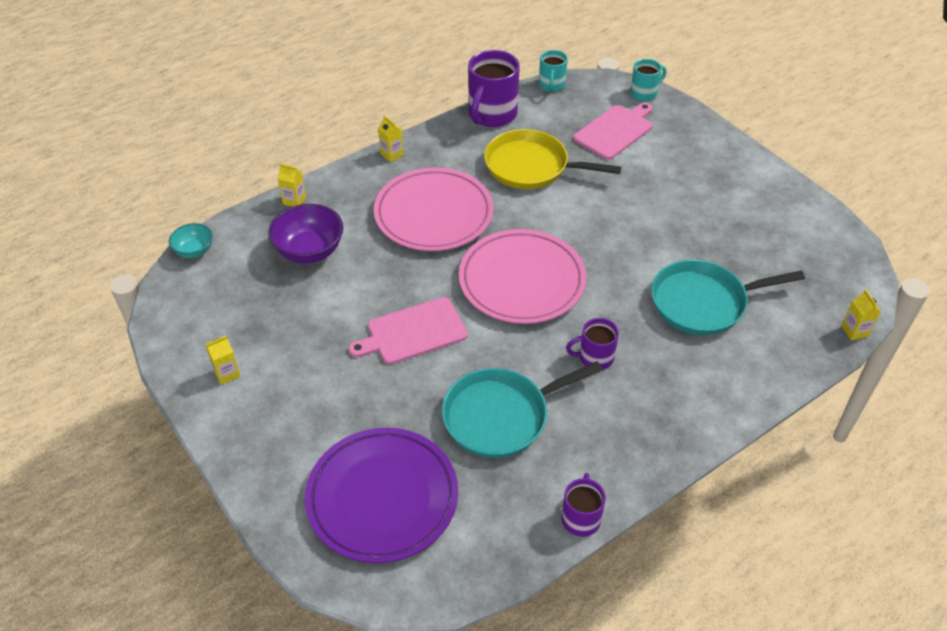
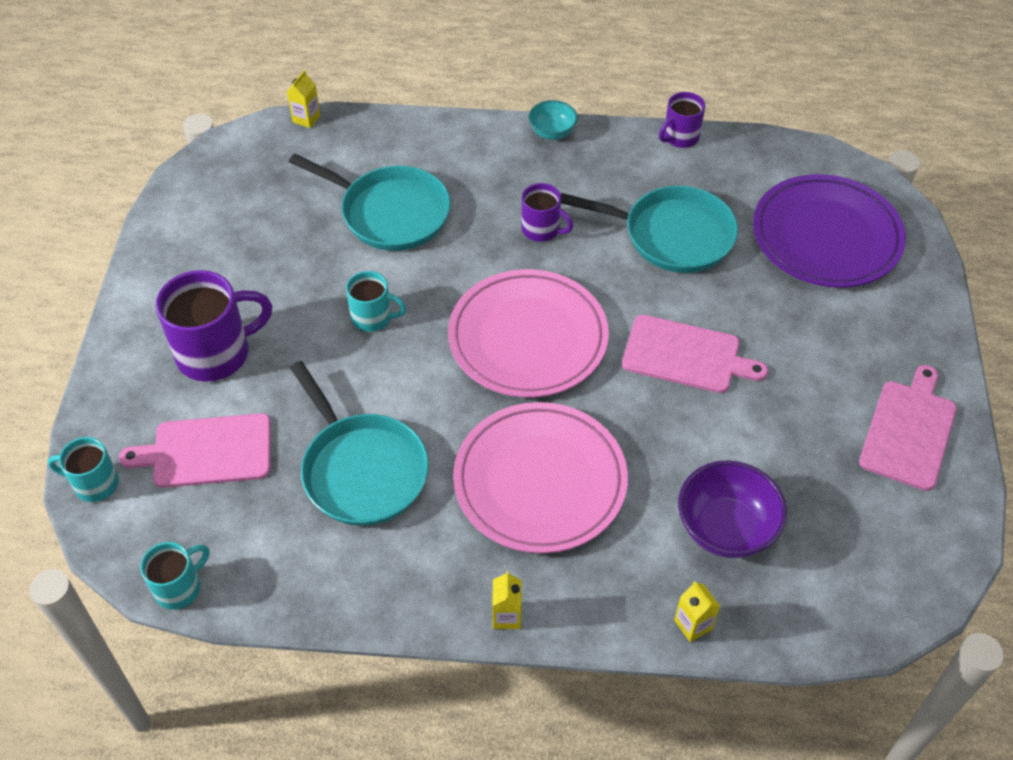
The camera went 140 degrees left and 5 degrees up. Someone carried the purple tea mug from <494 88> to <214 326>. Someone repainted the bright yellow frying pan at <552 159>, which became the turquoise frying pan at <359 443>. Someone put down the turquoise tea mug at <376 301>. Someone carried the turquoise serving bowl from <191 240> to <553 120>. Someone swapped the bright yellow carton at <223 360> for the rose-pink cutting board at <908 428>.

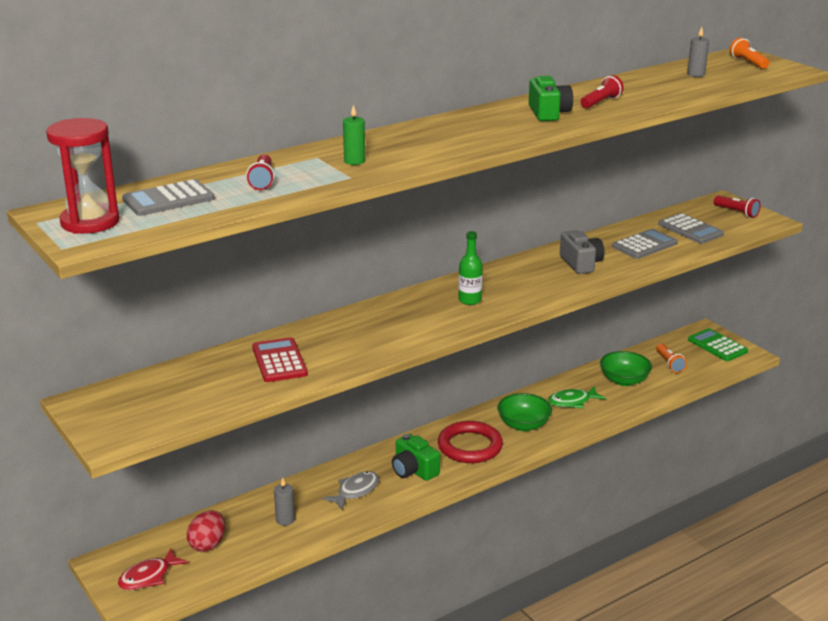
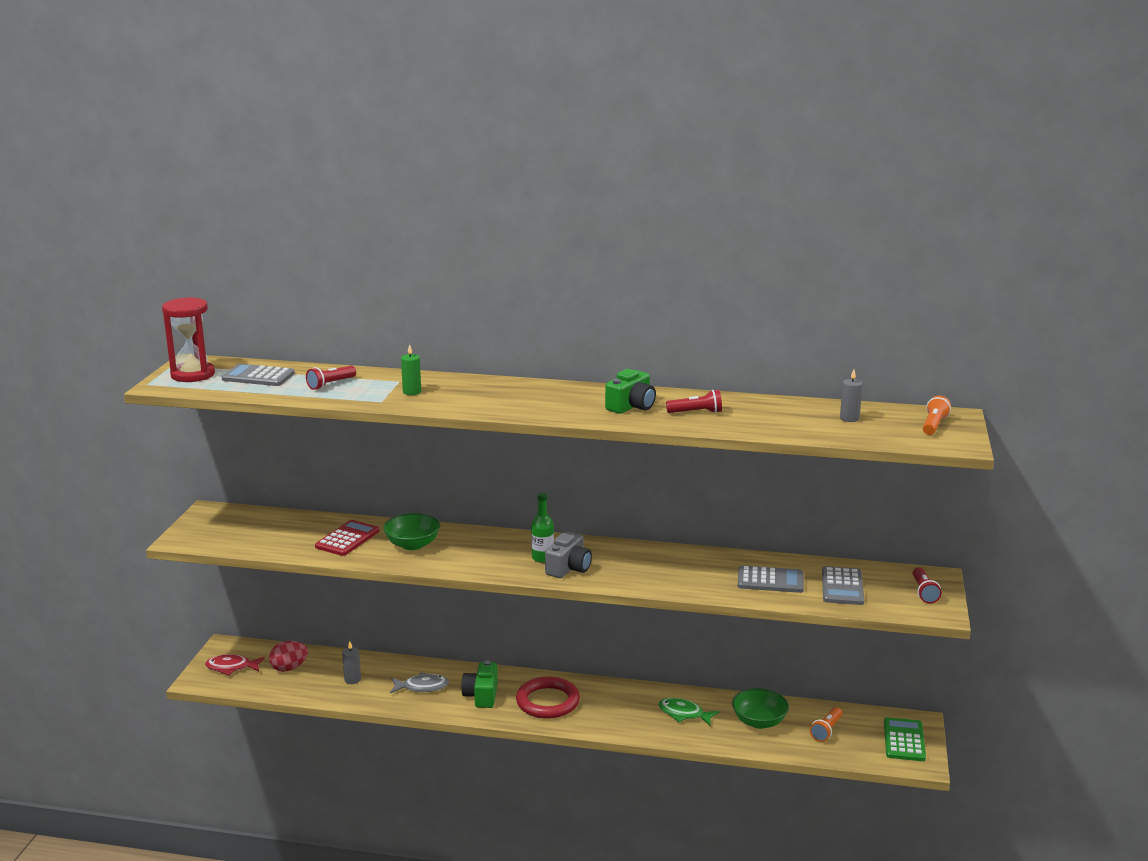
The camera went 45 degrees right and 5 degrees down. Someone carried the leaf-green serving bowl from <524 412> to <411 531>. Someone carried the ash-grey camera from <582 252> to <568 555>.

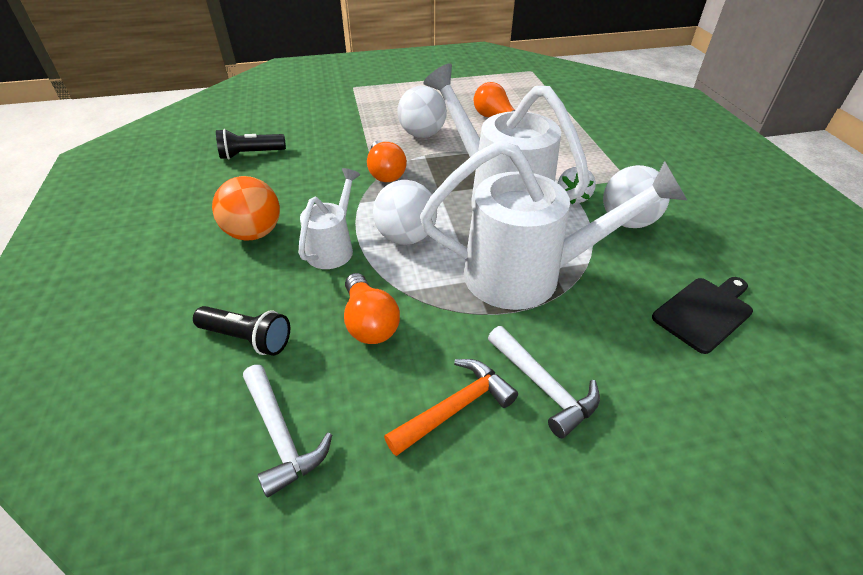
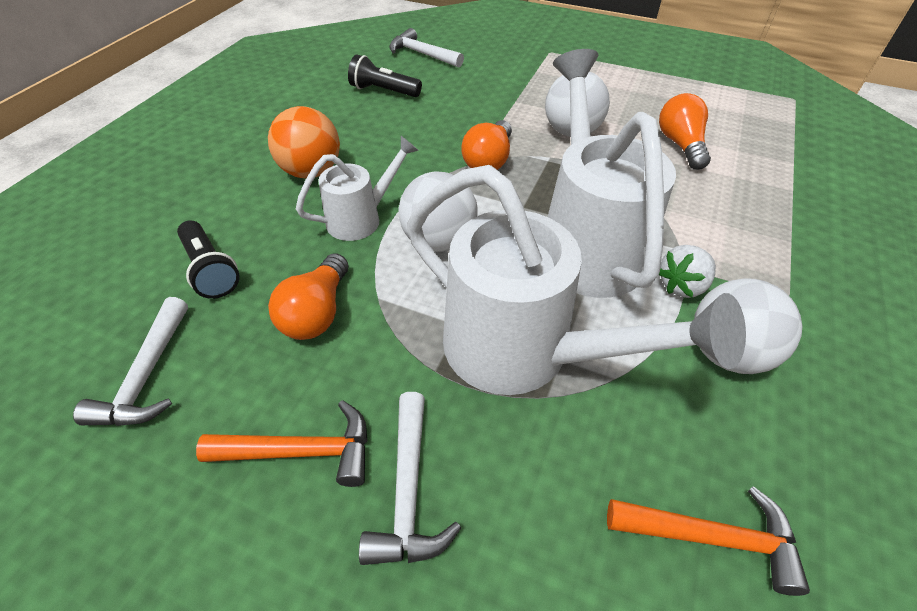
The camera went 35 degrees right and 5 degrees up. Someone put down the pure white carpenter's hammer at <426 48>. Someone swapped the jet-black cutting board at <702 315> for the orange-coloured carpenter's hammer at <708 541>.

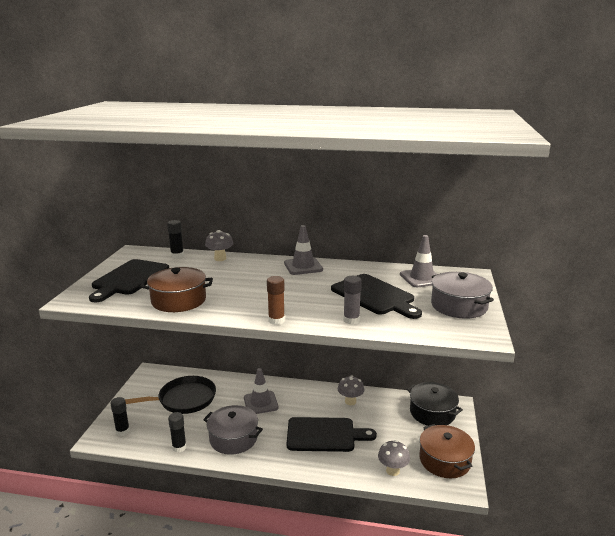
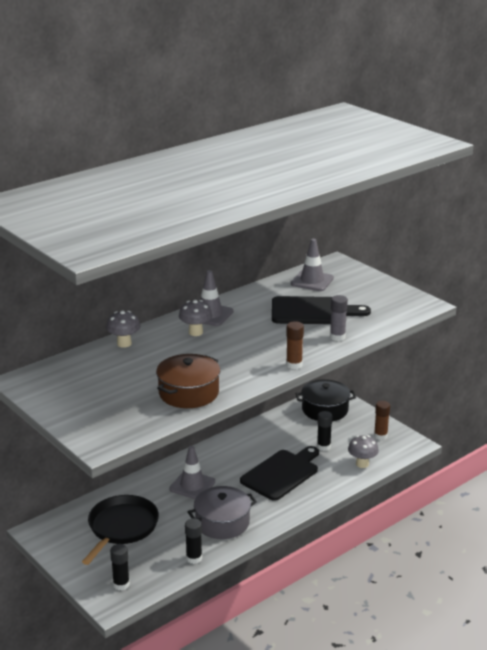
The camera went 50 degrees left and 5 degrees up. Someone carried the ash-grey toadstool from <351 390> to <195 318>. Someone carried the jet-black stick of glue from <175 239> to <324 431>. Someone swapped the brown cooking pot at <447 451> for the brown stick of glue at <382 420>. Someone took away the jet-black cutting board at <129 280>. Someone took away the ash-grey cooking pot at <462 295>.

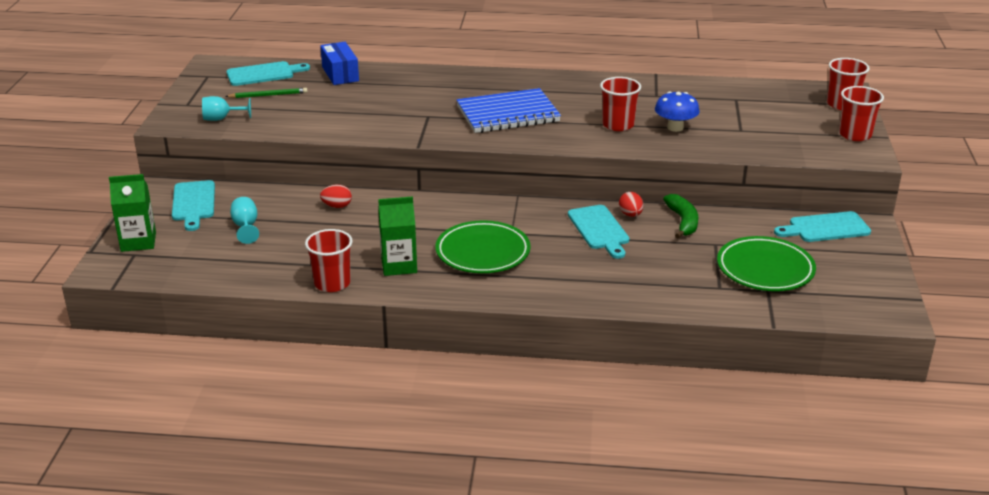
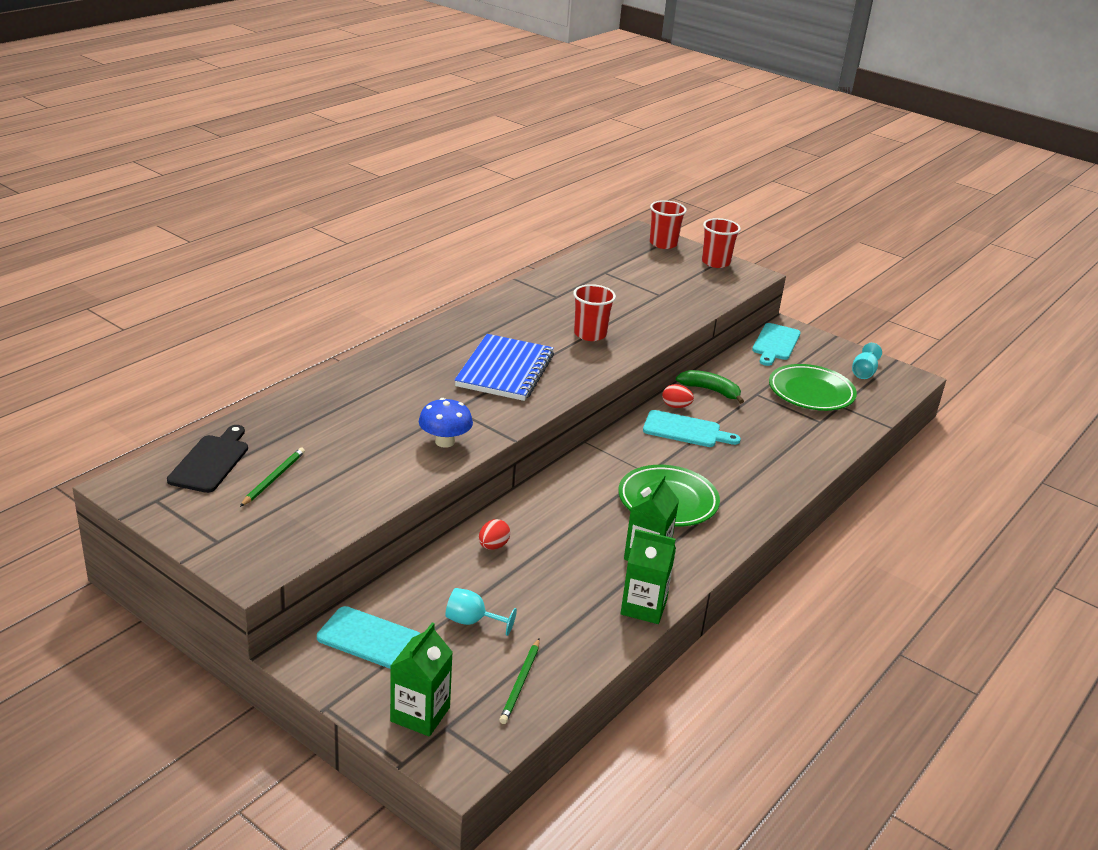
The camera went 60 degrees left and 0 degrees up. Someone repainted the turquoise cutting board at <268 73>, which became the jet-black cutting board at <207 459>. Someone carried the royal blue toadstool from <677 111> to <446 423>. Someone put down the leaf-green lead pencil at <519 681>. Someone swapped the scarlet tumbler at <329 260> for the leaf-green carton at <648 576>. Someone carried the turquoise goblet from <226 108> to <867 361>. Someone took away the royal blue parcel at <339 63>.

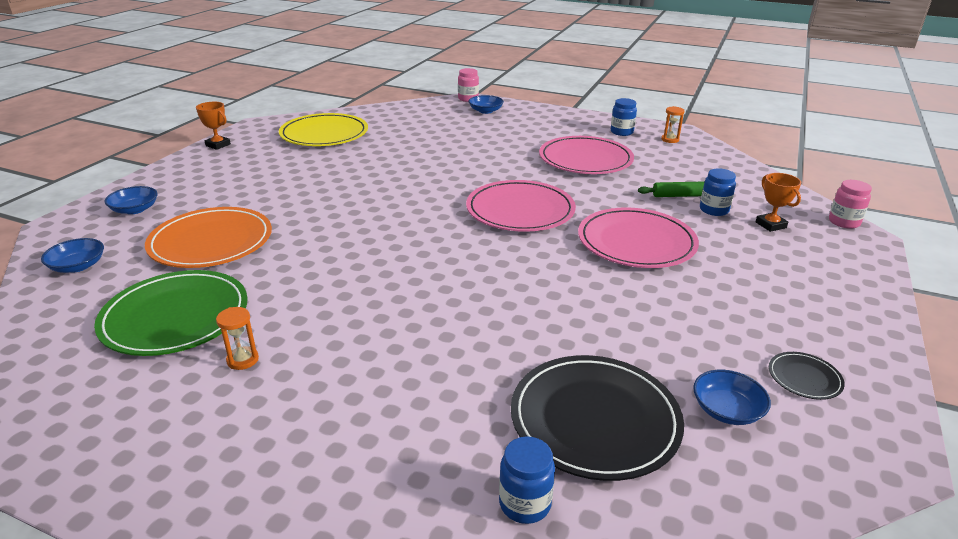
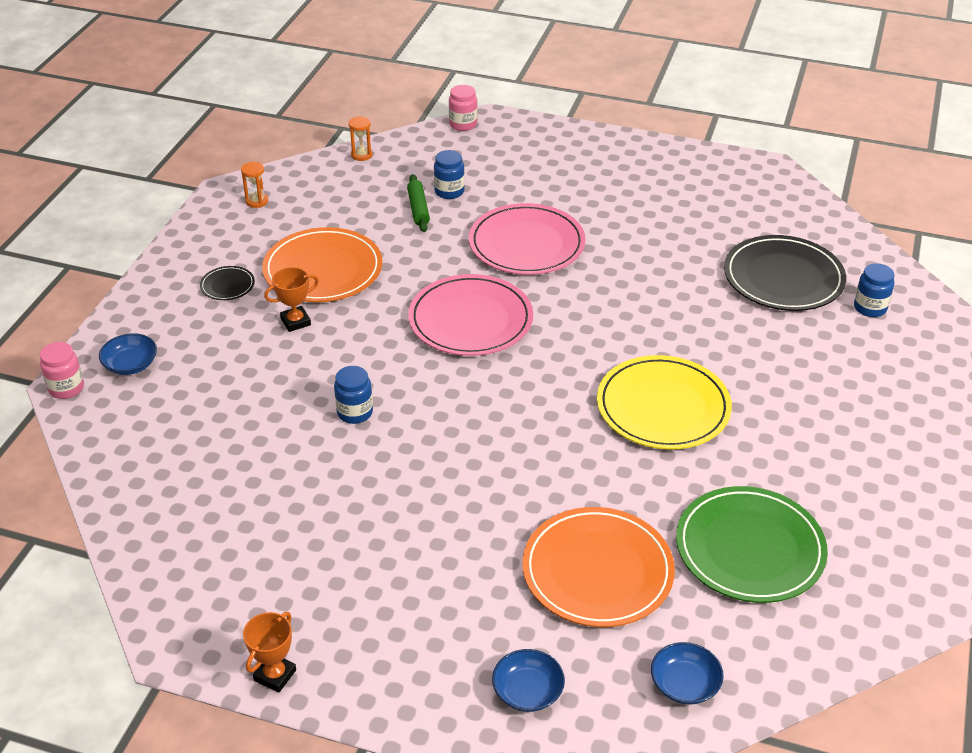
The camera went 95 degrees left and 10 degrees up. Someone carried the jet-black flat dish from <807 376> to <227 283>. Someone repainted the rose-pink flat dish at <586 155>, which became the orange-coloured flat dish at <322 264>. Someone carried the orange-coloured prize cup from <778 202> to <291 299>. Someone carried the royal blue jar from <624 117> to <353 395>. Someone carried the orange-coloured hourglass from <237 338> to <361 138>. Someone carried the bright yellow flat dish from <323 129> to <664 402>. Someone took away the royal blue serving bowl at <732 397>.

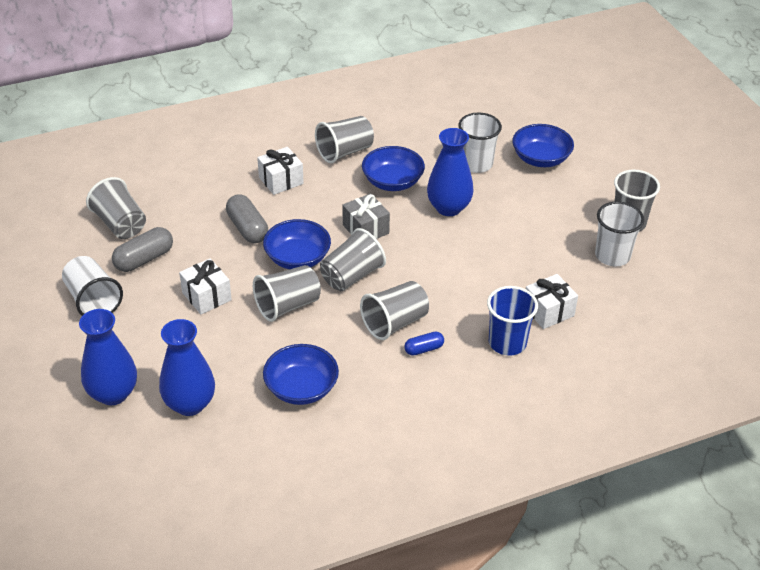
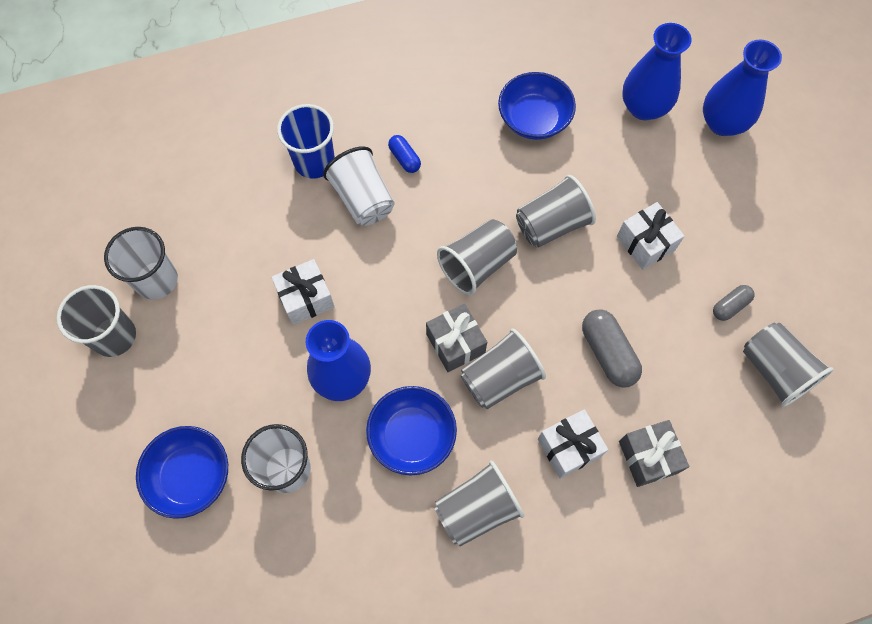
The camera went 175 degrees left and 25 degrees up. Someone carried the pure white present from <552 301> to <303 292>. Someone carried the pure white tumbler from <92 286> to <359 186>. Someone rotated the royal blue pill shape at <424 344> by 75 degrees clockwise. Someone carried the ash-grey tumbler from <394 310> to <503 368>. Someone put down the ash-grey present at <654 453>. Someone scaled the ash-grey pill shape at <142 249> by 0.59. Someone took away the royal blue serving bowl at <297 244>.

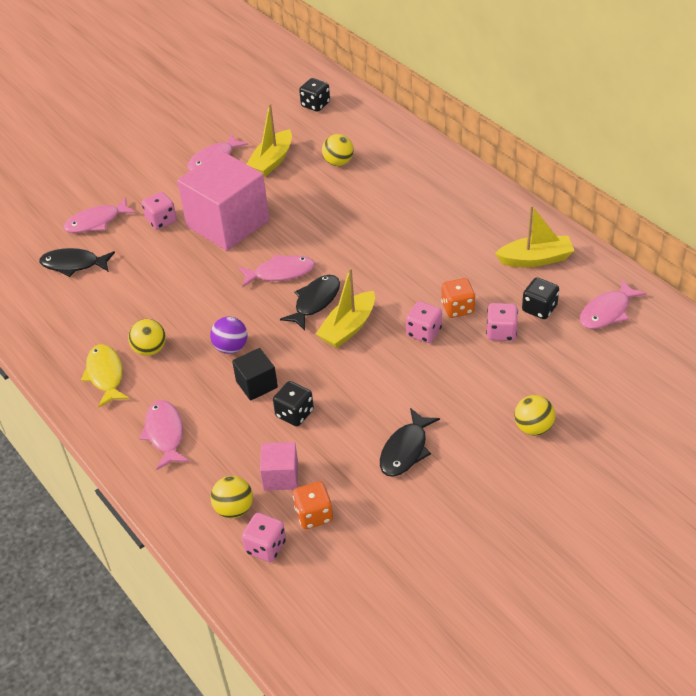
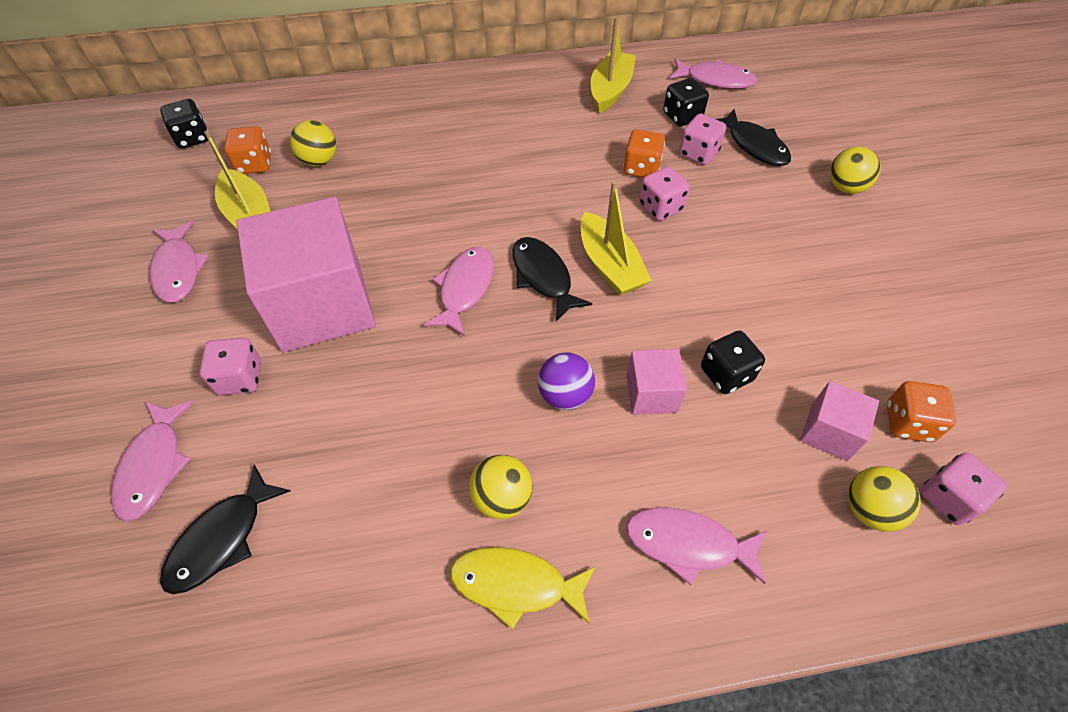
The camera went 65 degrees left and 10 degrees up. Someone put down the orange-coloured game die at <247 150>. Someone repainted the jet-black cube at <255 374>, which became the rose-pink cube at <656 382>. Someone rotated the rose-pink fish at <613 304> by 60 degrees counterclockwise. Someone carried the jet-black fish from <410 442> to <753 137>.

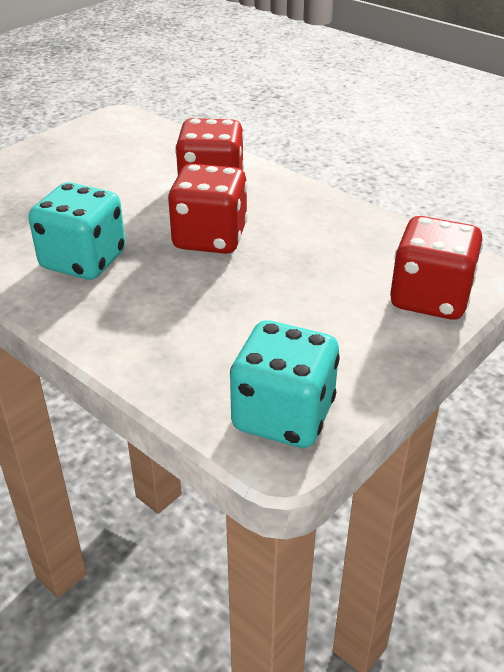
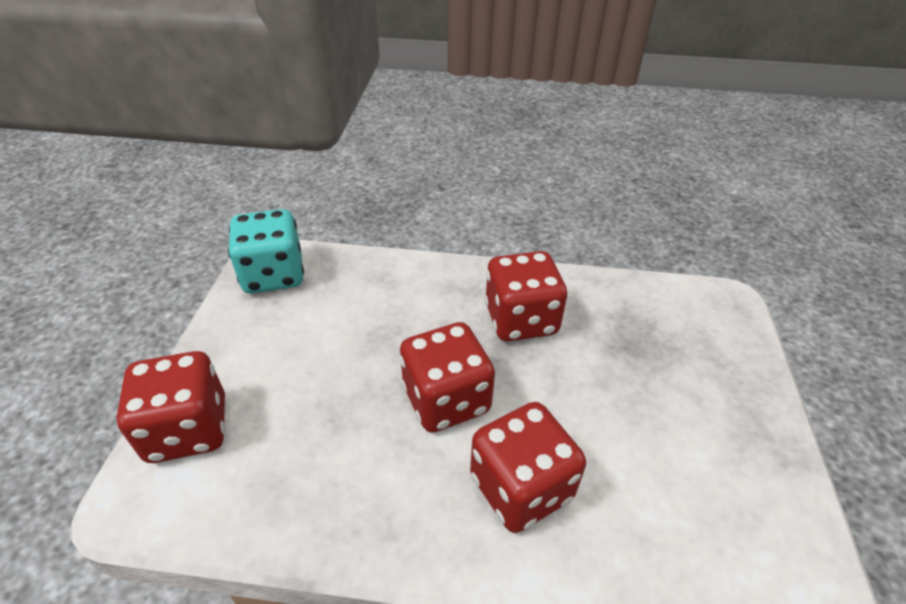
The camera went 145 degrees right and 5 degrees up. Someone repainted the turquoise game die at <77 231>, which became the scarlet game die at <526 296>.

